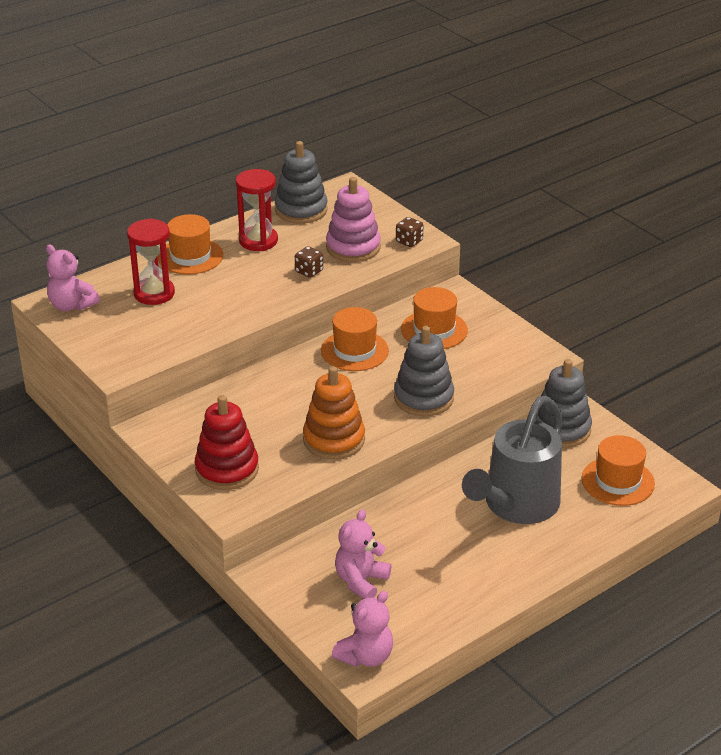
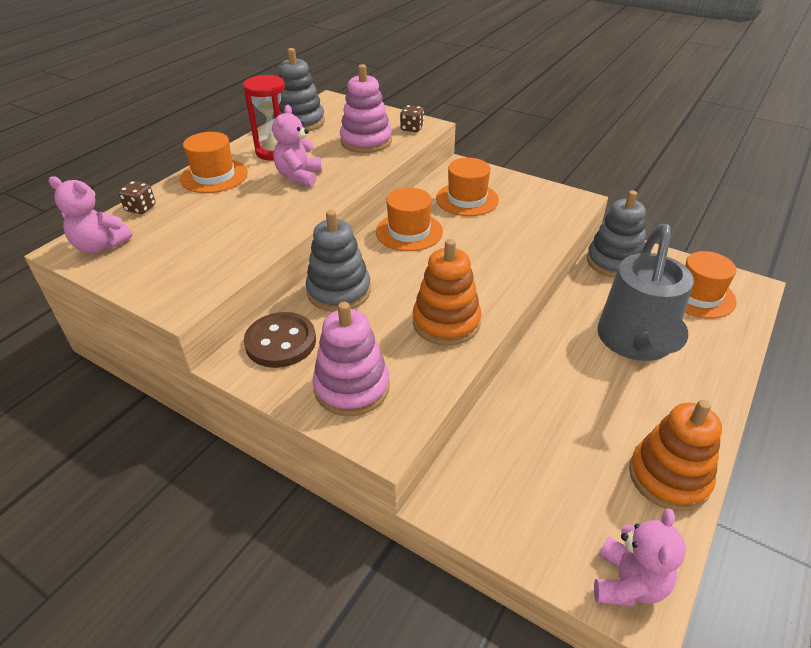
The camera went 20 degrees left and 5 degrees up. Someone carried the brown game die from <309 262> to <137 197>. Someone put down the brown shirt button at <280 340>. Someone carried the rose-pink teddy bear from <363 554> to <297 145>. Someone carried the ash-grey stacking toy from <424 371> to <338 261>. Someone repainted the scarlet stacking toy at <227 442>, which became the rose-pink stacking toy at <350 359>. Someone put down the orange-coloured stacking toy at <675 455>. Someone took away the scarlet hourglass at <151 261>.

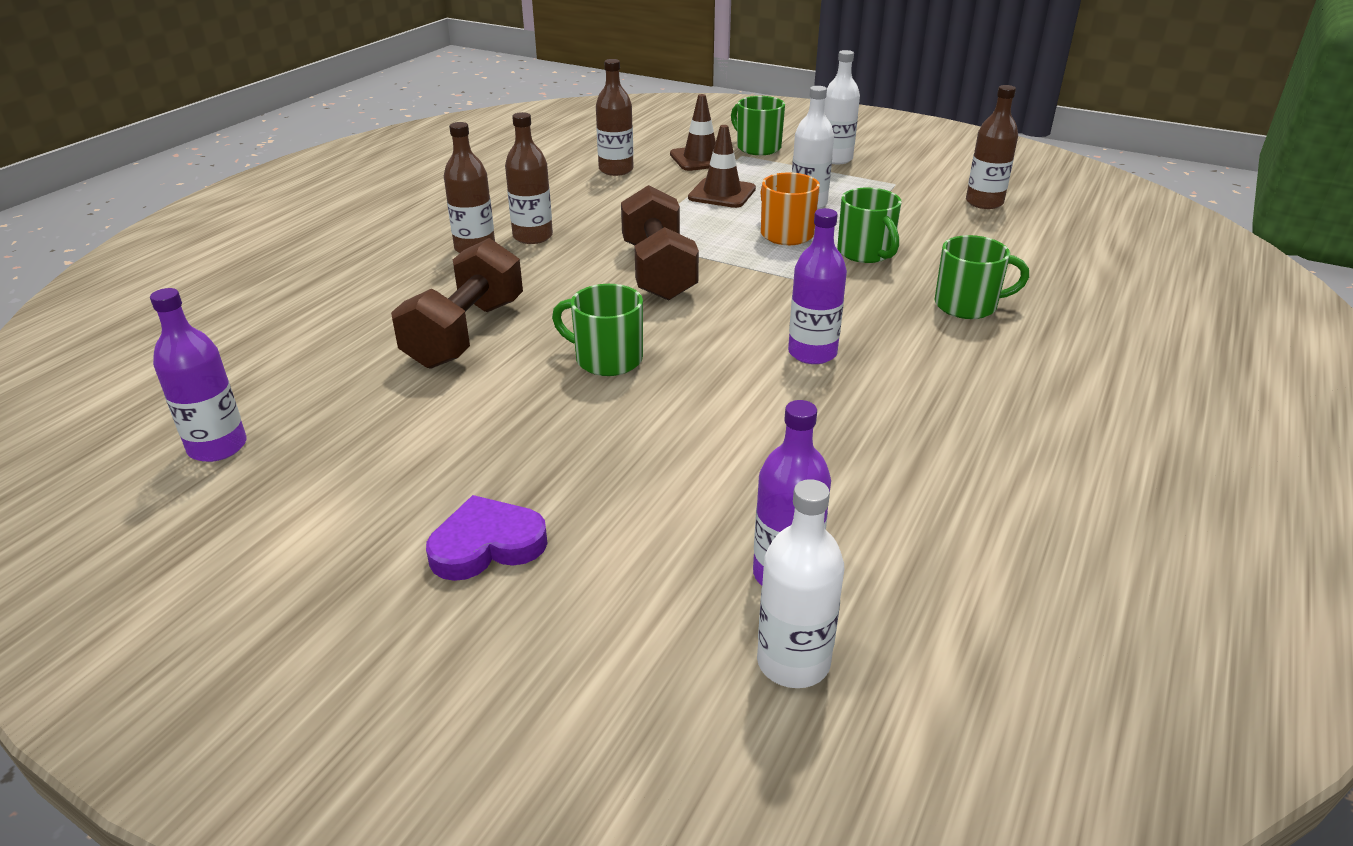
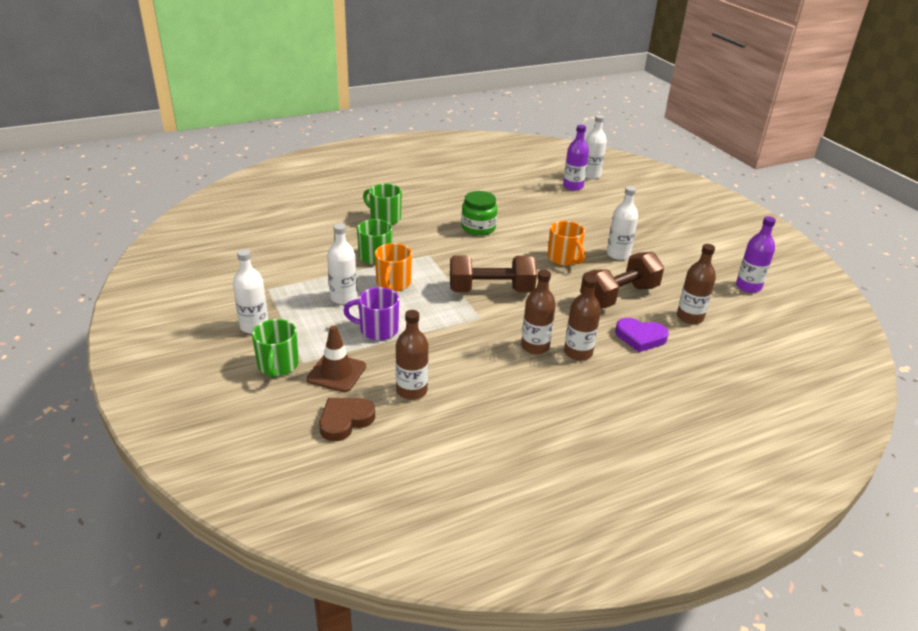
The camera went 145 degrees left and 0 degrees up. Someone put down the brown love heart at <347 419>. Someone swapped the brown safety cone at <722 166> for the purple tea mug at <371 313>. Someone rotated the brown hand weight at <660 243> by 60 degrees clockwise. Someone swapped the purple flask at <817 286> for the leaf-green jar at <479 213>. Someone repainted the leaf-green tea mug at <597 330>, which became the orange-coloured tea mug at <566 243>. Someone put down the pure white flask at <622 223>. Someone carried the purple love heart from <487 538> to <642 335>. Someone carried the brown flask from <992 147> to <696 284>.

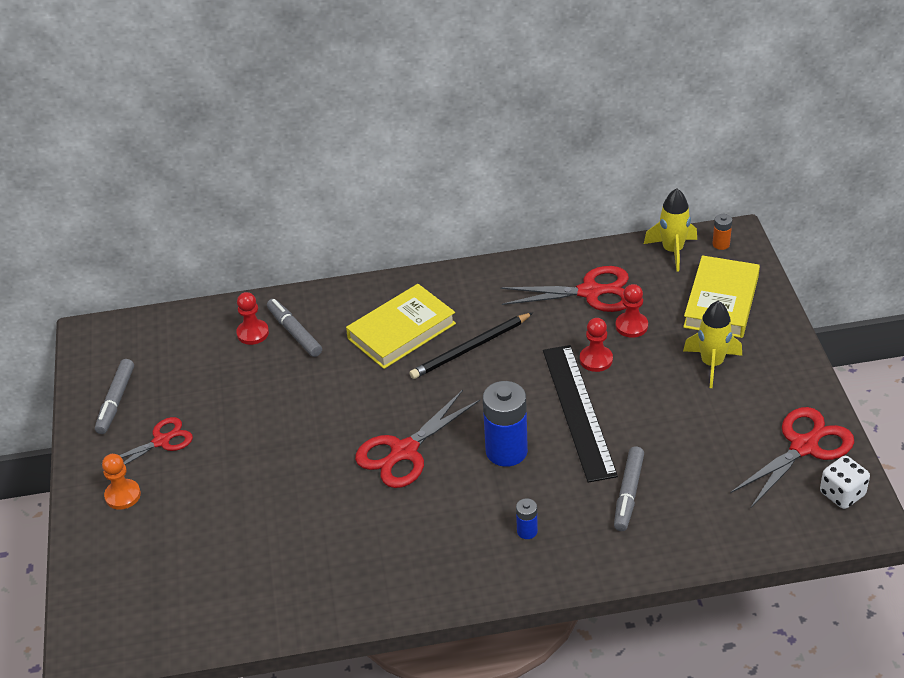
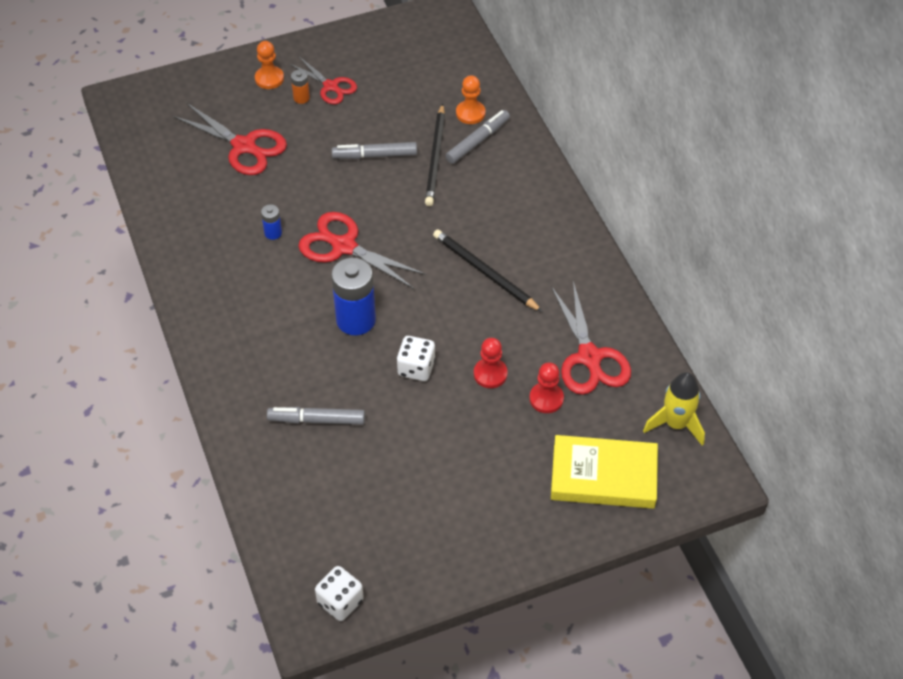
The camera went 75 degrees right and 10 degrees up. Someone carried the scarlet shears from <792 458> to <230 139>. Someone carried the royal blue battery from <527 518> to <271 222>. Someone carried the orange-coloured battery from <722 232> to <300 87>. Someone carried the ash-grey felt pen from <114 396> to <374 150>. Someone swapped the jet-black ruler at <580 414> for the pure white game die at <416 358>. Someone put down the jet-black lead pencil at <435 154>. Someone repainted the scarlet pawn at <252 318>, which became the orange-coloured pawn at <471 99>. Someone took away the bright yellow hardcover at <401 326>. Someone took away the bright yellow toy rocket at <712 344>.

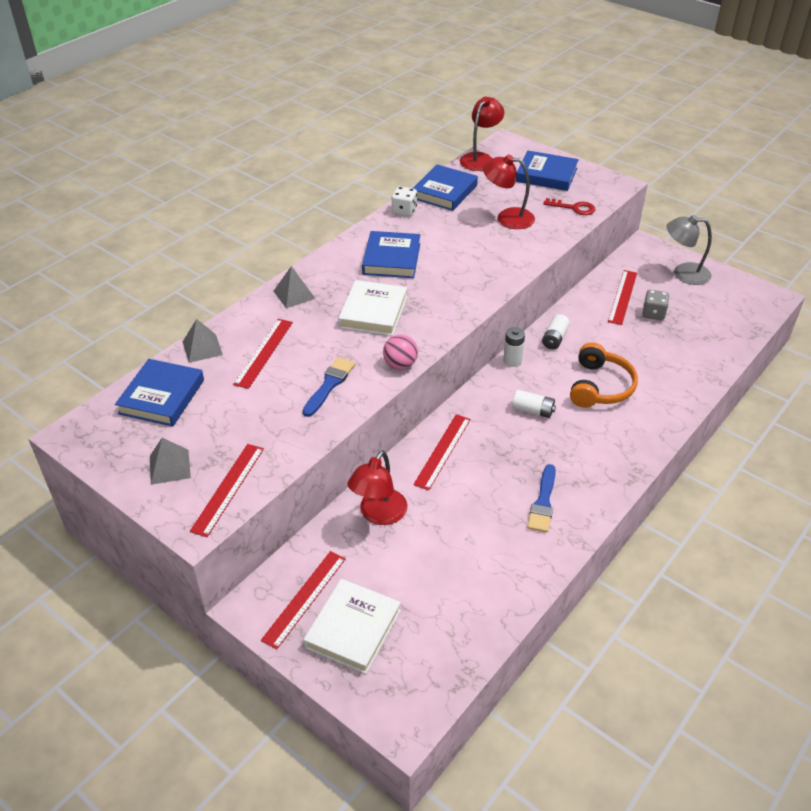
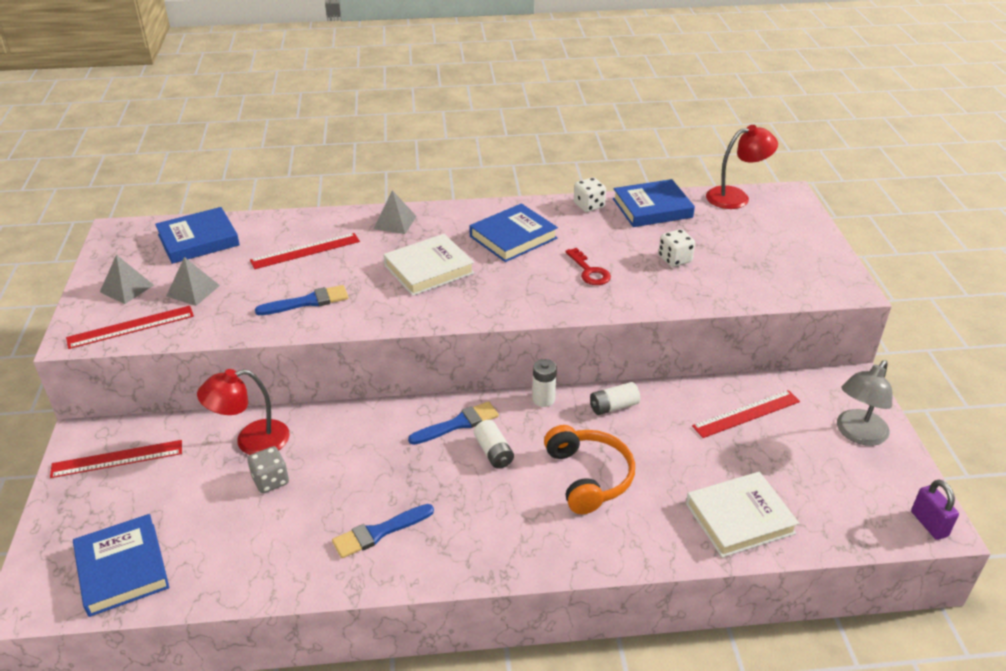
The camera went 45 degrees right and 5 degrees down. Someone carried the royal blue hardcover from <547 171> to <121 565>. Someone carried the ash-grey solid pyramid from <203 341> to <193 281>. Someone carried the ash-grey game die from <656 305> to <268 469>. Someone put down the royal blue brush at <453 423>. Someone rotated the orange-coloured over-ear headphones at <604 375> by 75 degrees counterclockwise. Someone carried the scarlet latchkey from <569 206> to <588 266>. Someone swapped the scarlet lamp at <509 191> for the pure white game die at <676 248>. Someone carried the pure white hardcover from <352 626> to <742 515>. Someone rotated the ash-grey lamp at <689 250> by 105 degrees counterclockwise. Someone put down the purple lock at <935 510>. Someone took away the rose-pink ball at <400 351>. Someone took away the scarlet ruler at <442 452>.

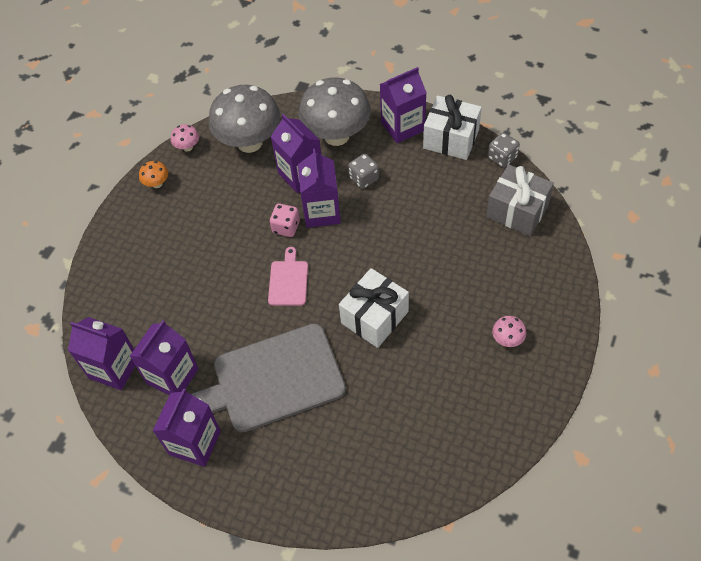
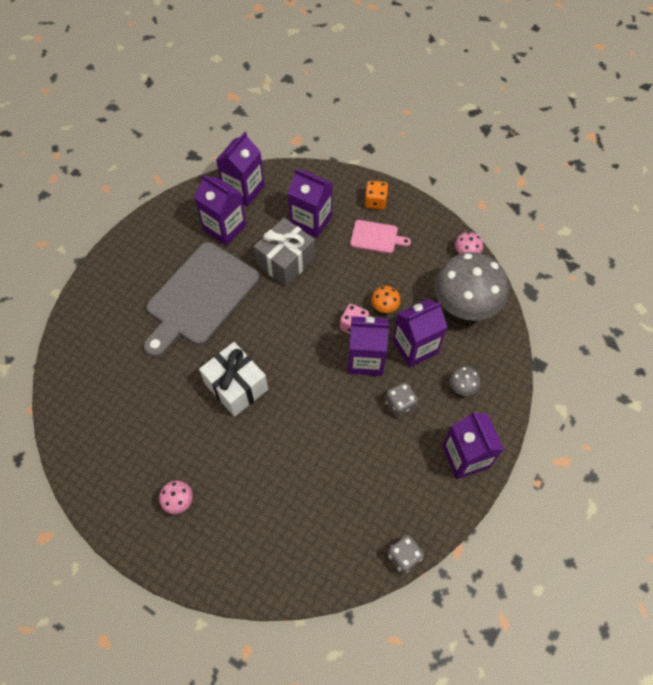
The camera went 95 degrees right and 5 degrees up. Someone rotated the ash-grey cutting board at <268 377> by 135 degrees counterclockwise. Someone carried the ash-grey present from <520 200> to <284 252>. Someone carried the purple carton from <187 427> to <310 203>. Someone carried the rose-pink cutting board from <288 276> to <380 236>. Someone put down the orange-coloured game die at <377 195>. Someone carried the orange-coloured toadstool from <153 174> to <386 299>. Someone scaled the ash-grey toadstool at <335 111> by 0.41. Someone took away the pure white present at <452 127>.

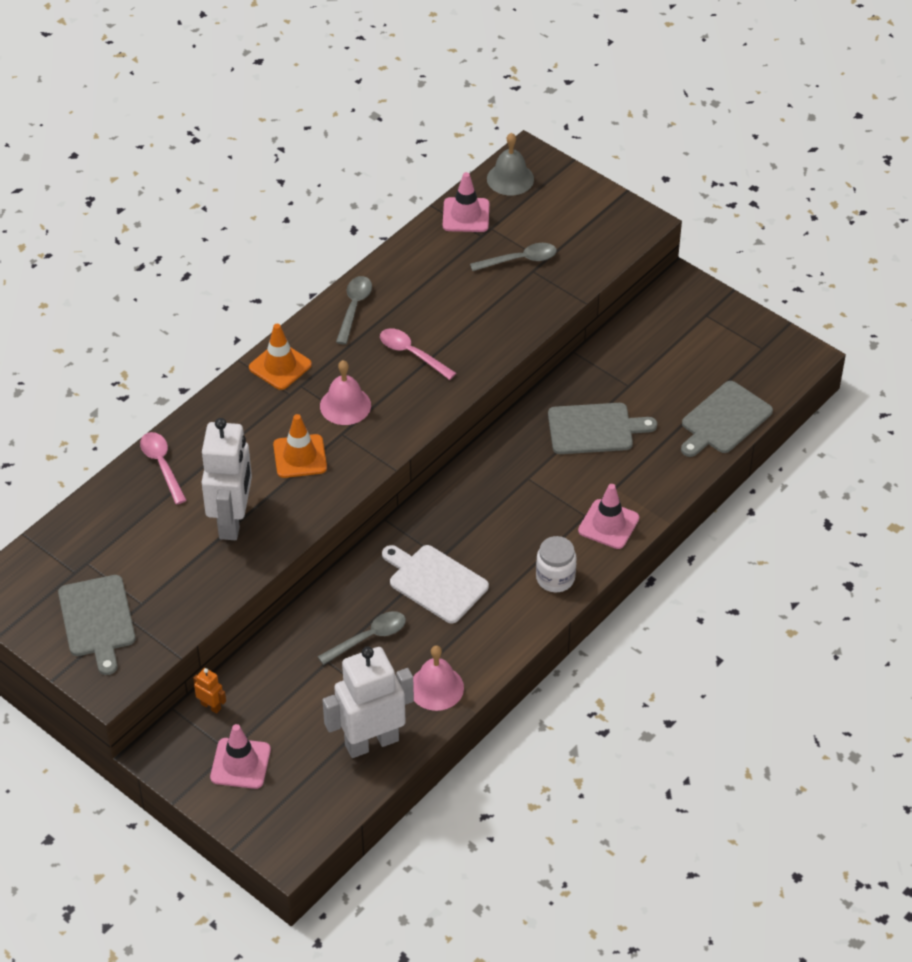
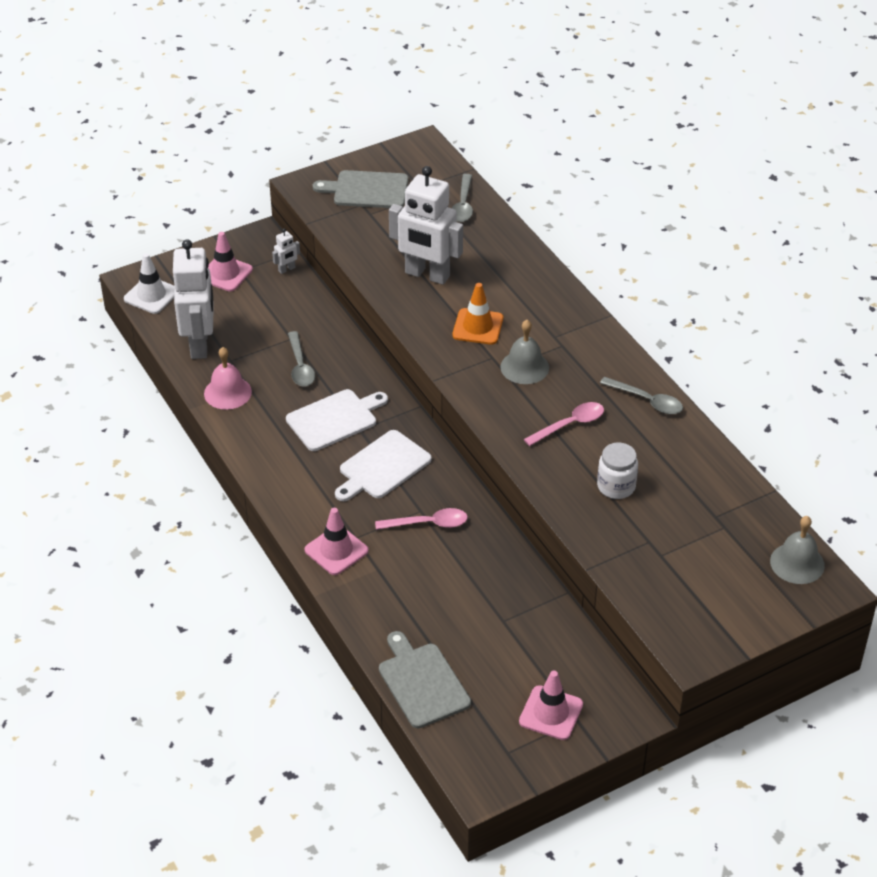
The camera went 110 degrees right and 5 degrees down. Someone put down the pure white safety cone at <149 283>. Someone repainted the orange-coloured robot at <209 691>, which became the pure white robot at <286 251>. Someone put down the pure white cutting board at <383 465>. Someone carried the rose-pink tablespoon from <163 468> to <421 519>. Someone carried the ash-grey tablespoon from <513 257> to <462 198>. Someone repainted the rose-pink school bell at <345 392>, which became the ash-grey school bell at <524 352>. Someone carried the rose-pink safety cone from <466 202> to <551 705>. Someone carried the pure white jar from <556 564> to <617 471>. Someone took away the orange-coloured safety cone at <280 357>. Someone took away the ash-grey cutting board at <602 428>.

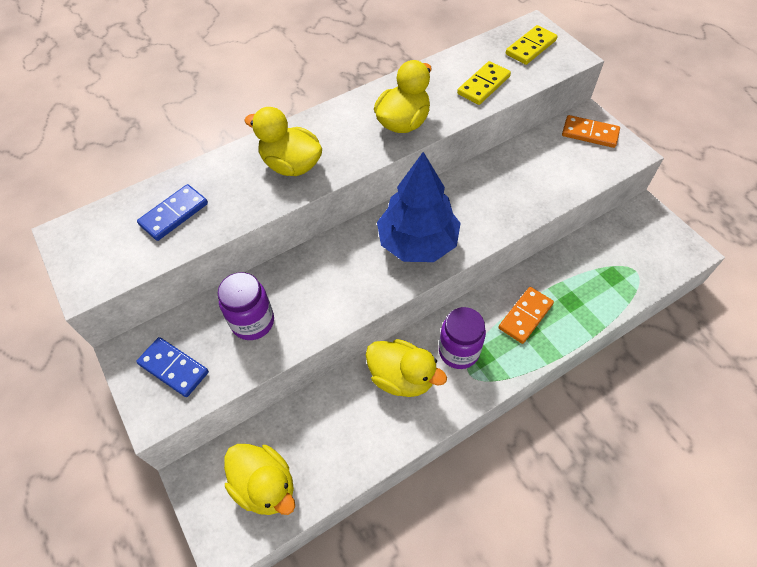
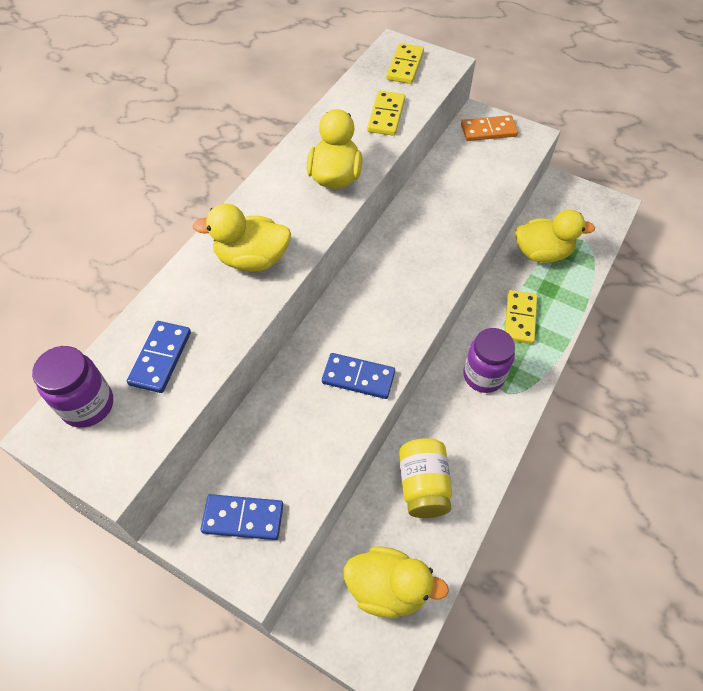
The camera went 30 degrees left and 0 degrees up. Someone carried the purple jar from <245 306> to <72 387>. Someone put down the royal blue domino at <358 376>. Someone put down the bright yellow jar at <425 478>. Someone repainted the orange-coloured domino at <526 315>, which became the bright yellow domino at <521 317>. Someone carried the bright yellow rubber duck from <406 368> to <555 236>. Someone took away the royal blue fir tree at <419 207>.

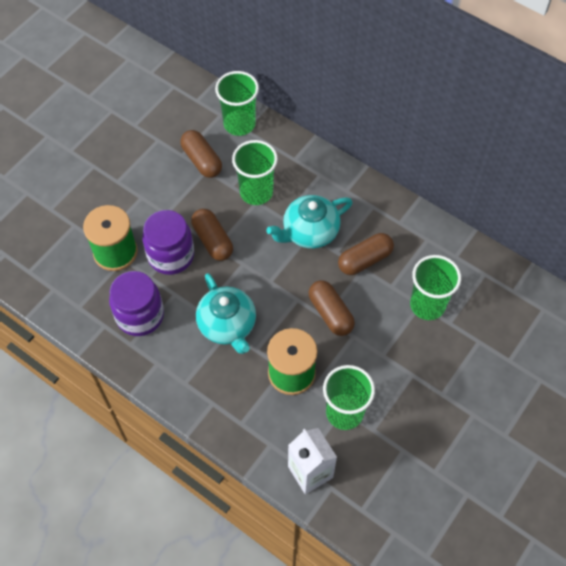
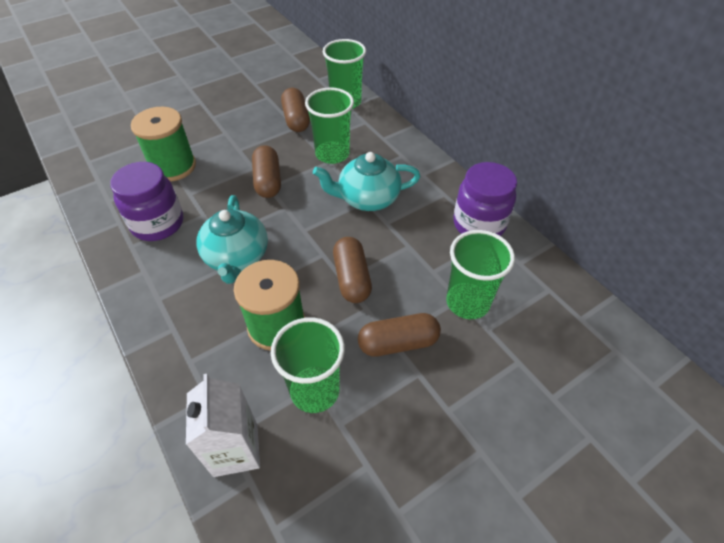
The camera went 20 degrees right and 10 degrees down. Someone carried the brown pill shape from <366 254> to <399 335>. Someone carried the purple jar from <168 242> to <485 199>.

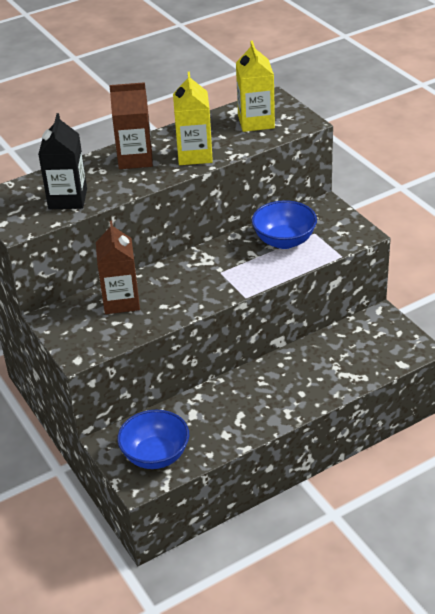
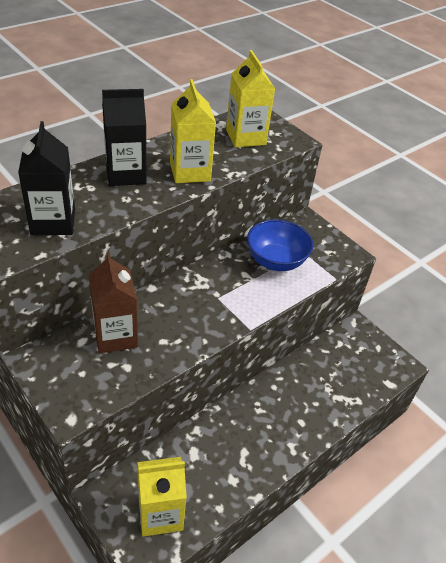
The camera went 15 degrees left and 5 degrees up. Someone repainted the brown carton at <131 125>, which became the jet-black carton at <124 137>. Someone swapped the royal blue serving bowl at <153 439> for the bright yellow carton at <162 497>.

